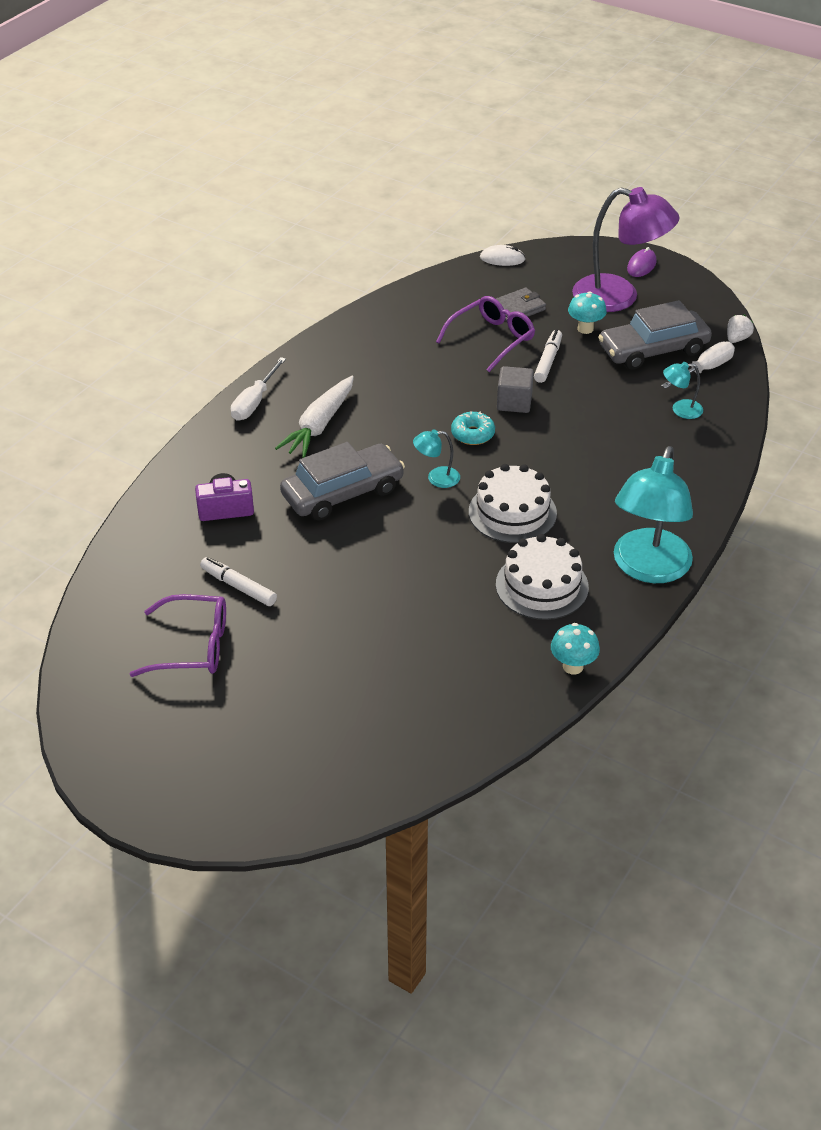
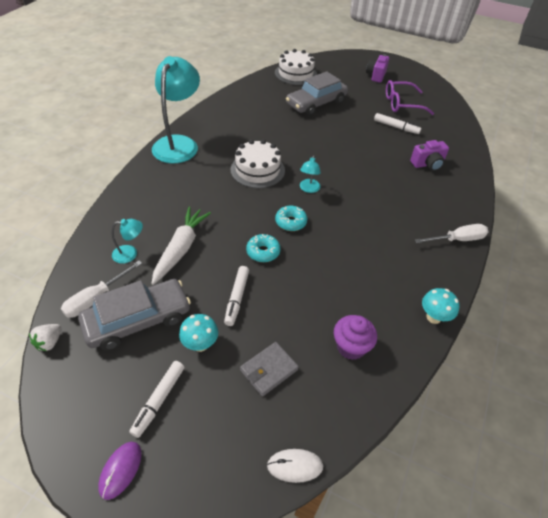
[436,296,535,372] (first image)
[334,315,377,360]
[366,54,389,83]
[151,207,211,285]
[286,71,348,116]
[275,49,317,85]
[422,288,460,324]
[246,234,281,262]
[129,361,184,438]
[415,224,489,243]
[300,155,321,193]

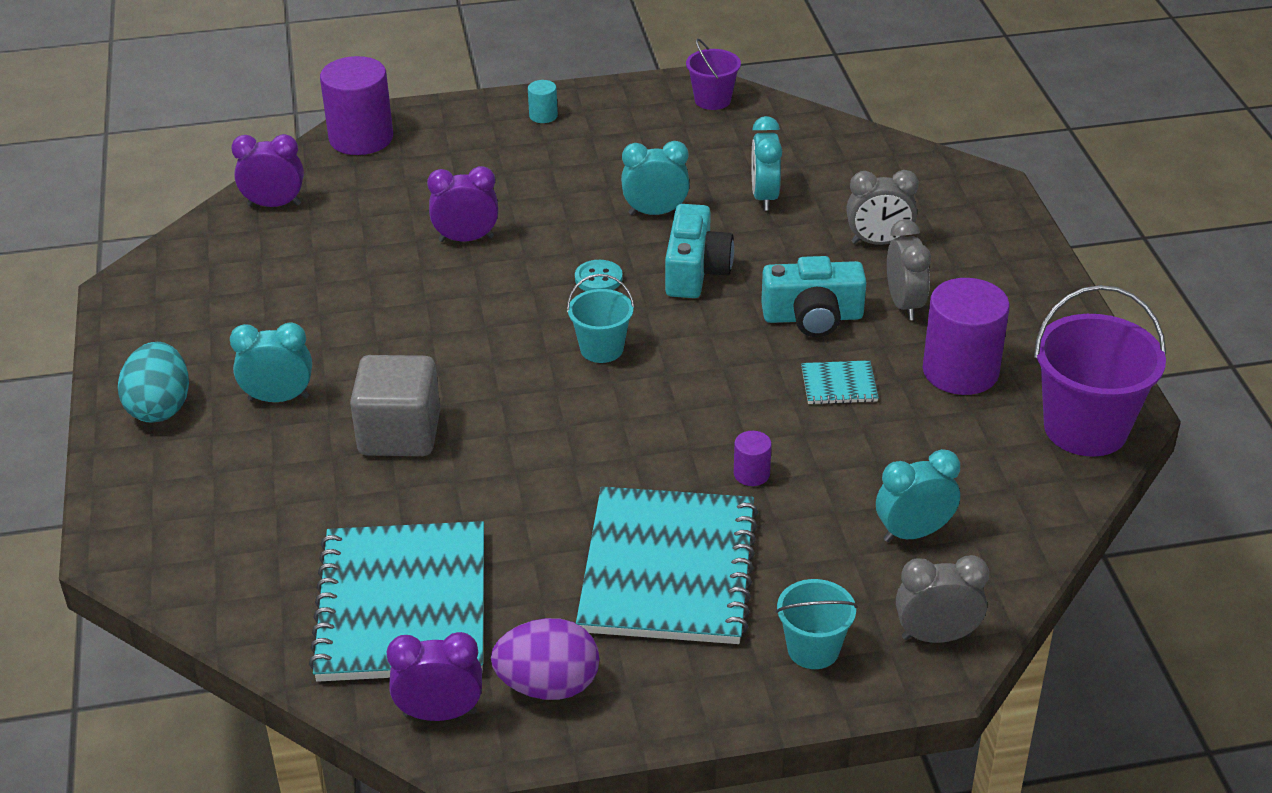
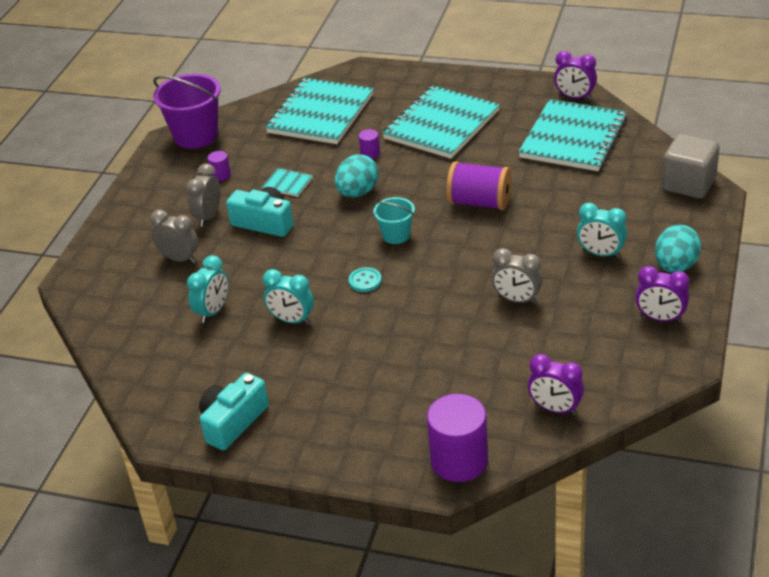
[491,618,599,700] (first image)
[528,80,558,123] (first image)
[686,38,741,110] (first image)
[776,579,857,669] (first image)
[335,154,378,197]
[446,161,512,210]
[662,134,720,198]
[635,266,690,323]
[199,373,269,450]
[491,248,543,304]
[265,78,374,144]
[208,151,231,181]

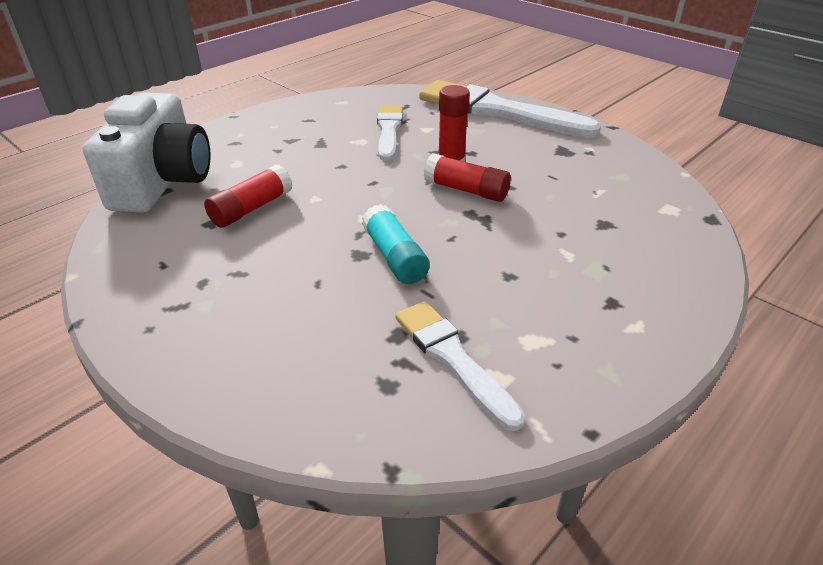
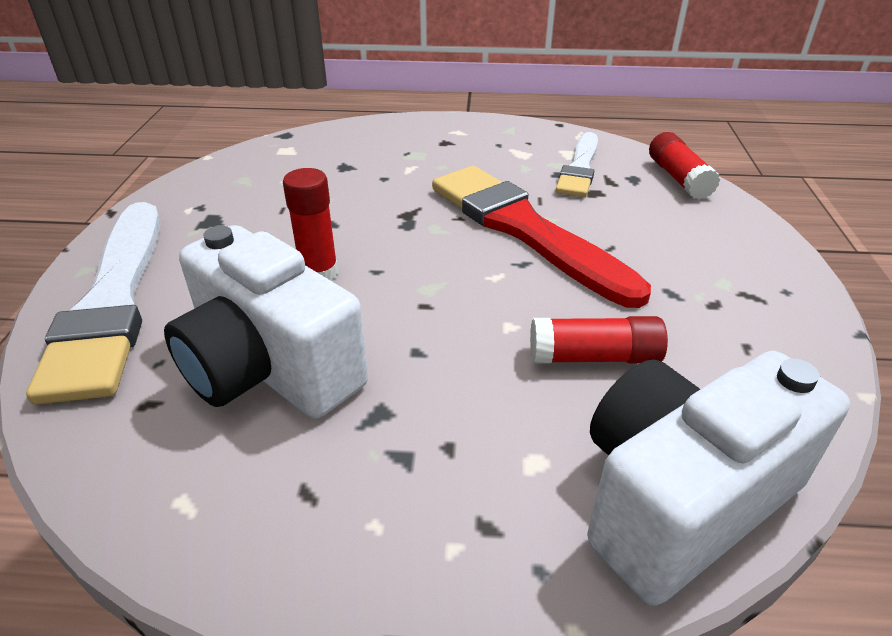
[649,132,720,200]
[432,166,651,308]
[164,225,368,419]

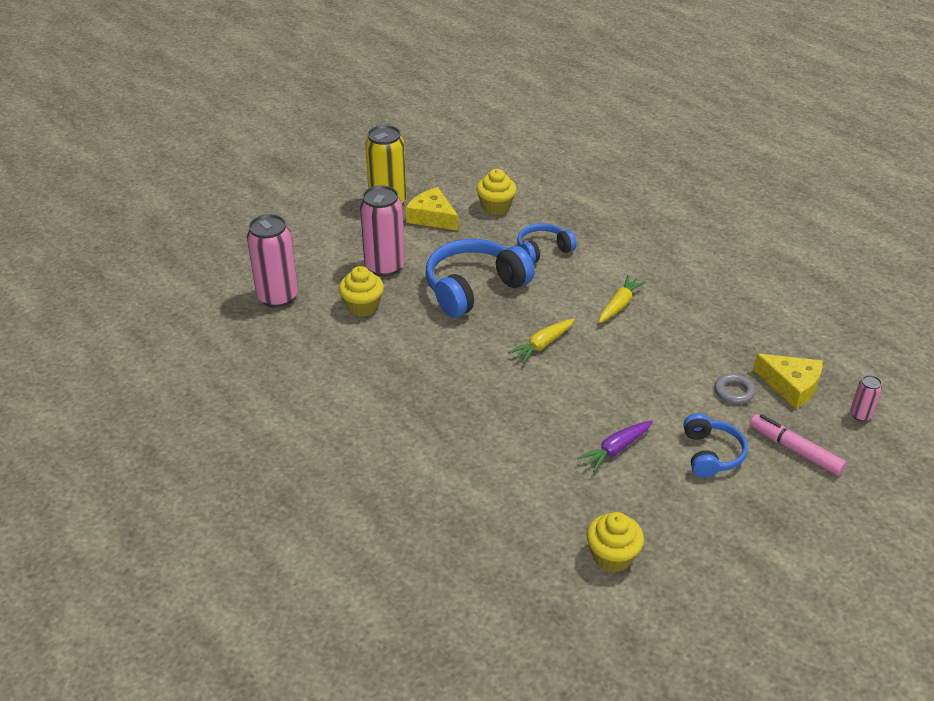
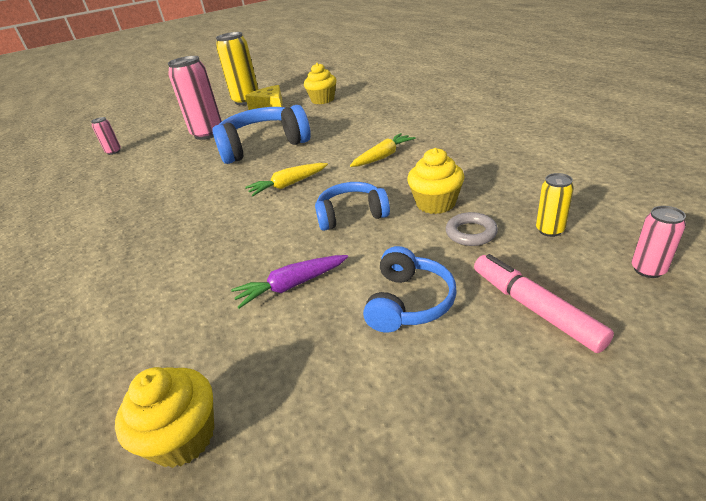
[407,148,465,214]
[315,182,390,231]
[536,173,574,237]
[91,117,121,155]

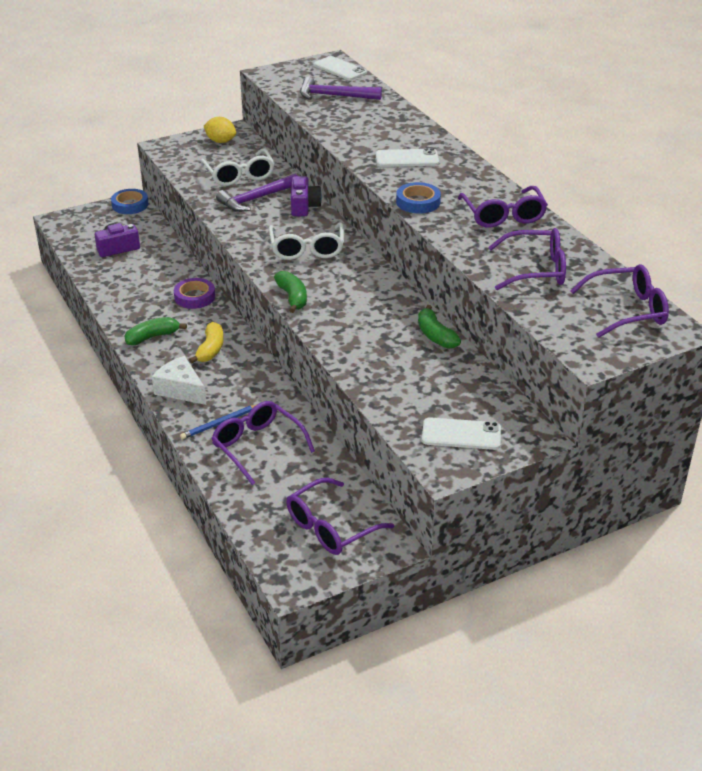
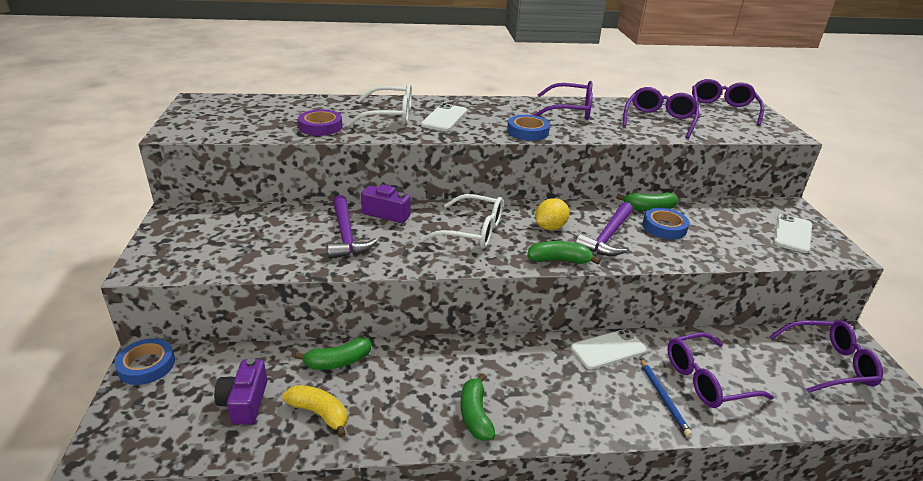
[152,356,206,405] (first image)
[295,337,371,370]
[642,208,689,239]
[298,109,342,136]
[282,385,347,438]
[347,83,412,126]
[535,198,569,230]
[576,202,633,256]
[570,329,647,370]
[769,320,883,393]

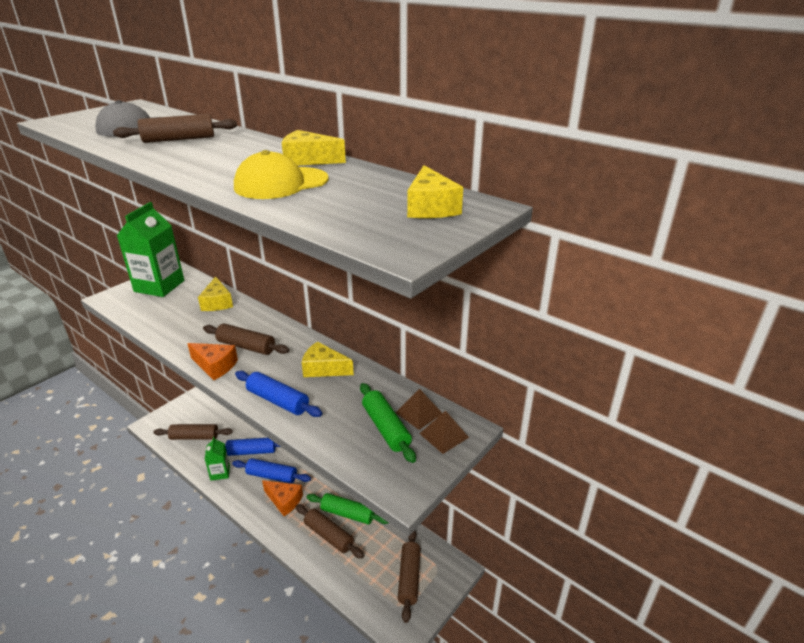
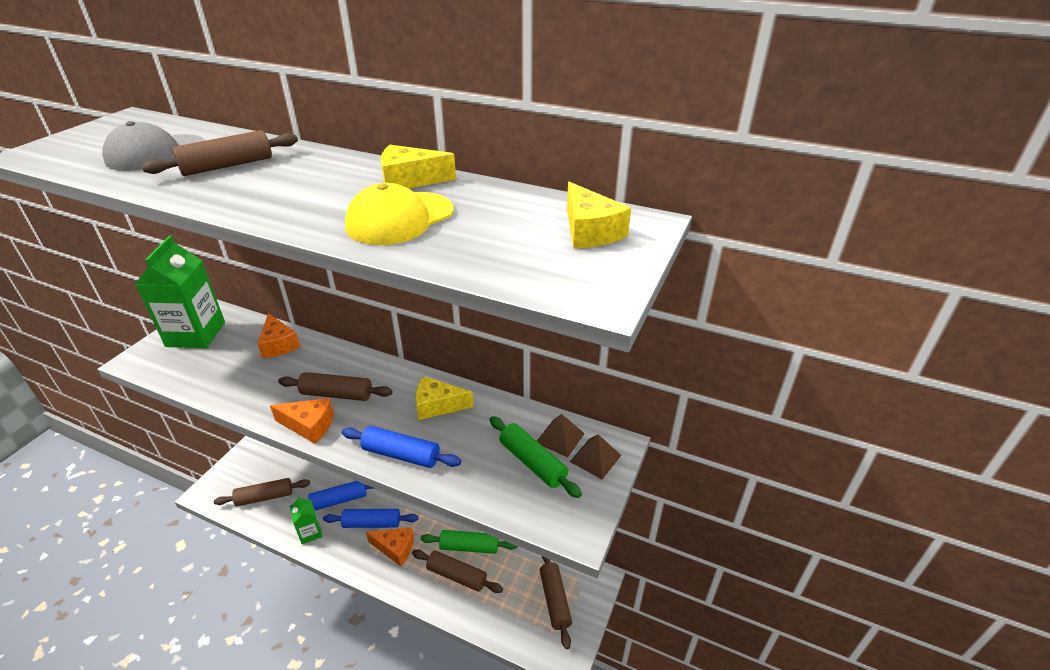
[257,313,300,358]

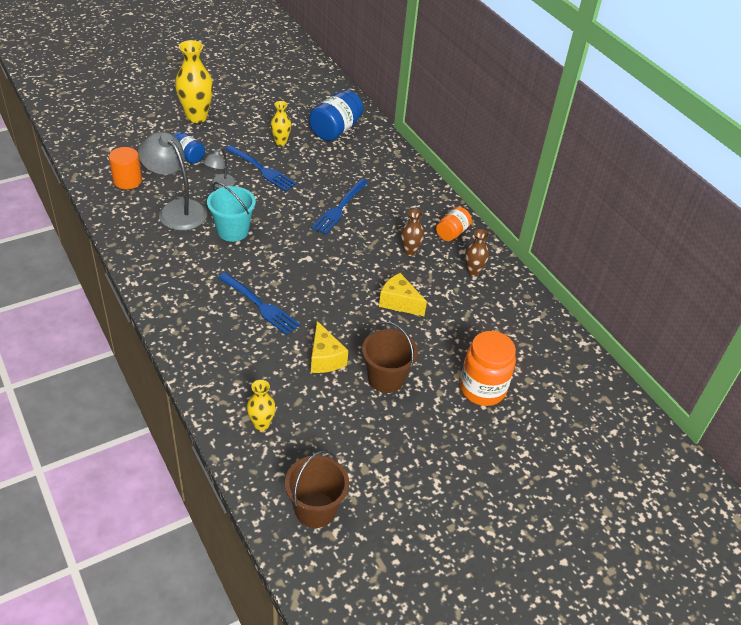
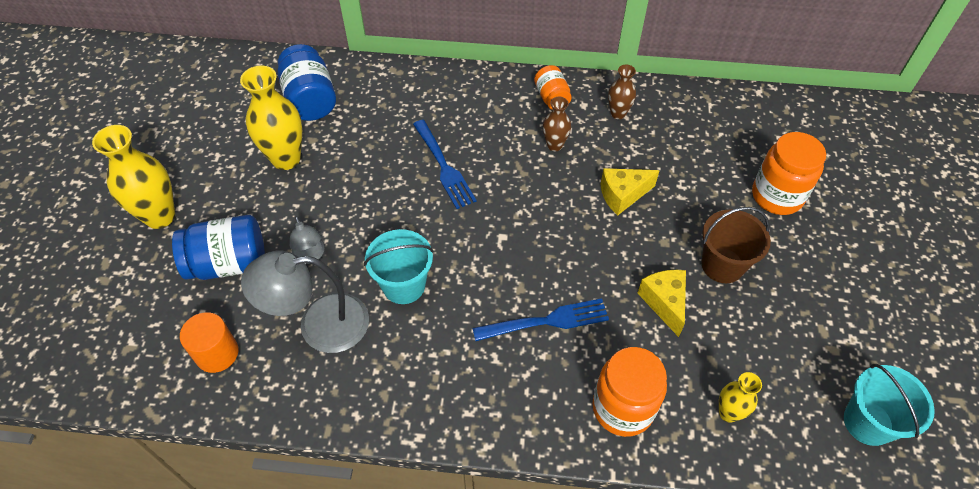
[225,145,297,191] (first image)
[593,347,667,437]
[844,364,935,446]
[637,270,686,337]
[172,215,265,280]
[240,66,302,170]

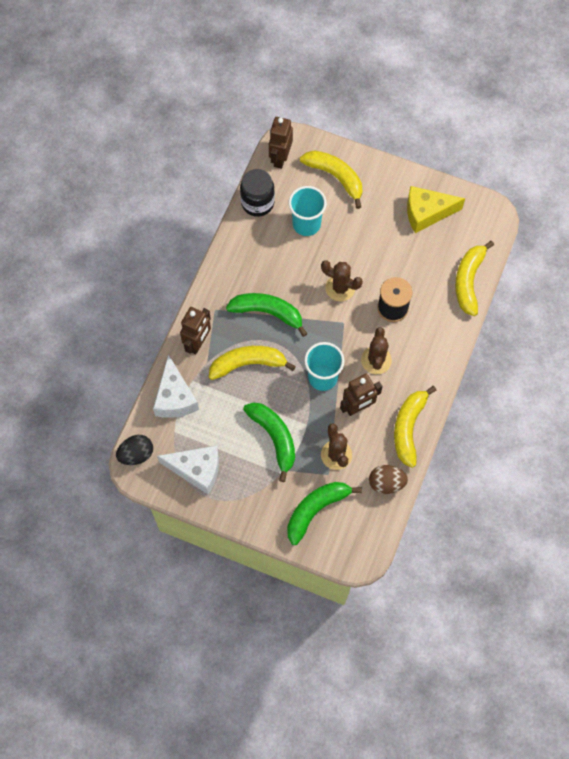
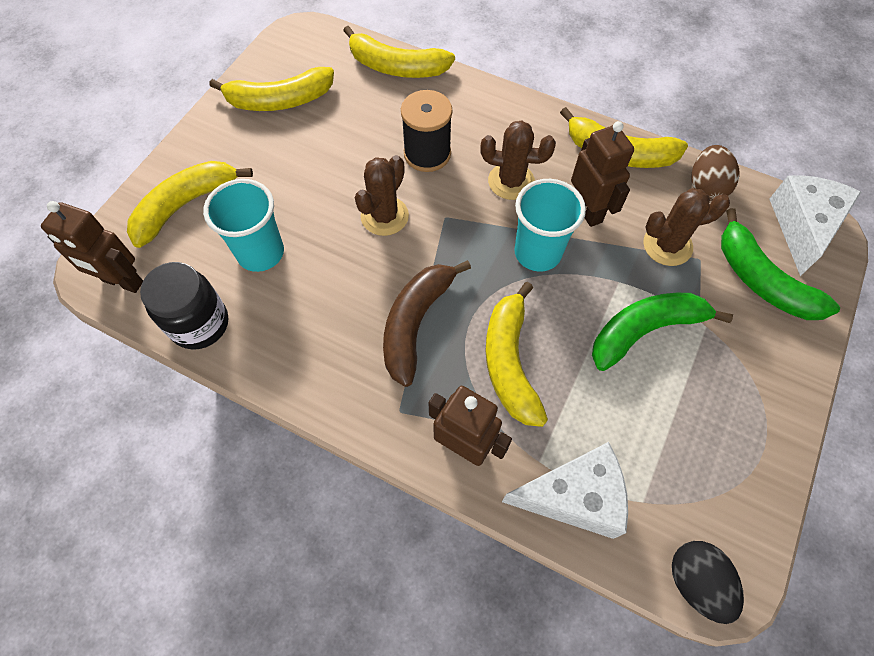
[769,175,861,276]
[209,67,334,111]
[383,260,471,387]

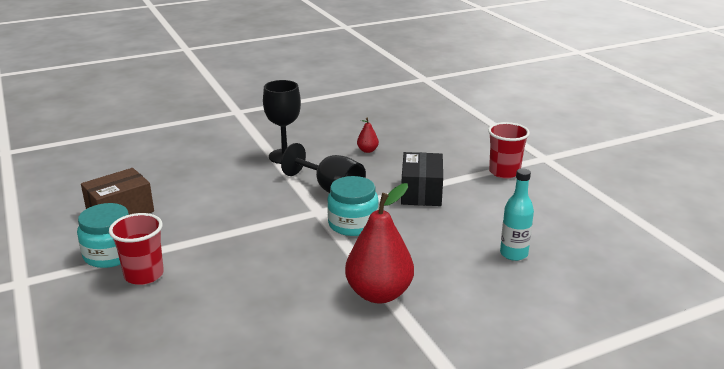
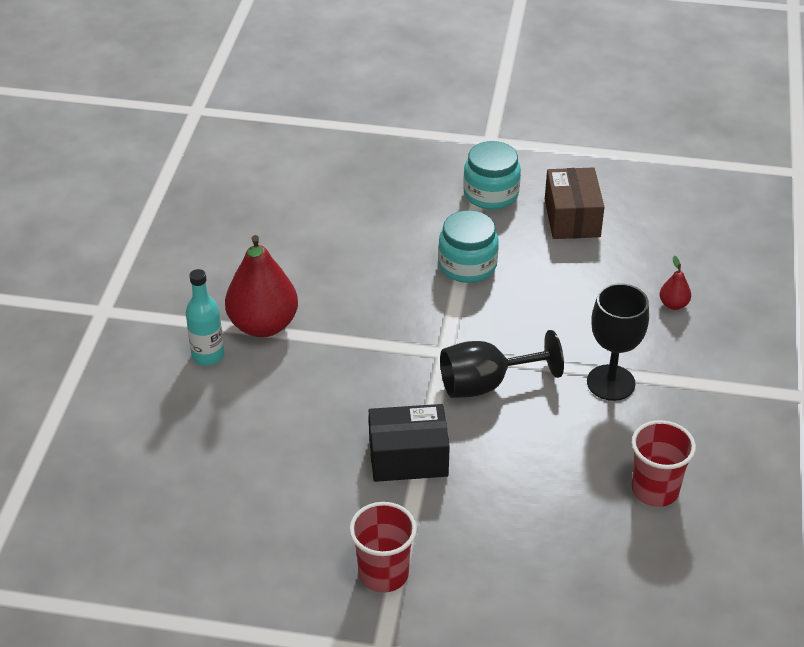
[632,420,696,507]
[438,210,499,283]
[660,256,691,310]
[186,269,224,366]
[369,404,450,482]

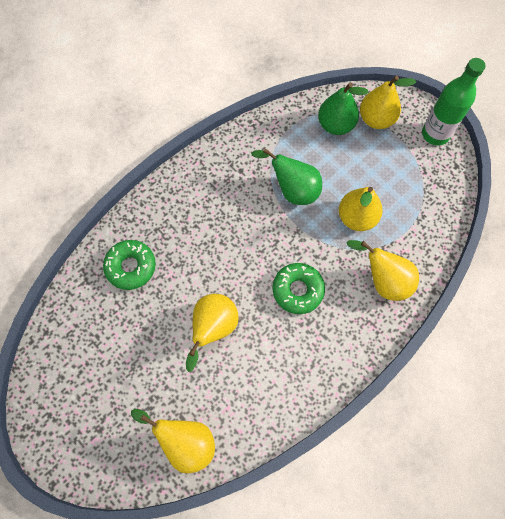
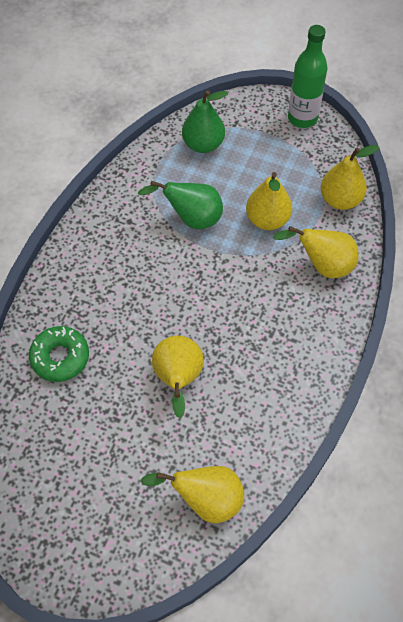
[272,263,325,314] (first image)
[321,145,379,210]

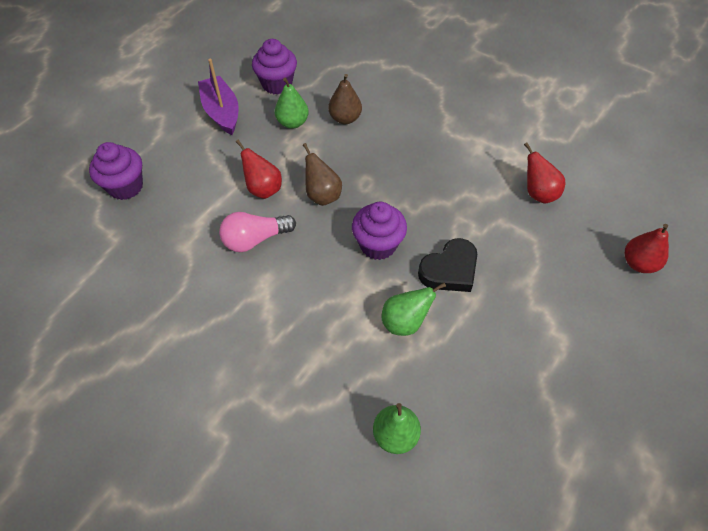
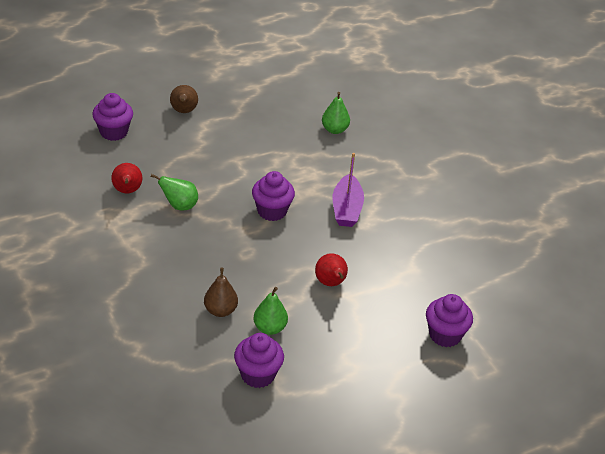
[219,212,296,252] (first image)
[418,238,477,292] (first image)
[333,153,364,227]
[170,85,198,113]
[151,174,198,211]
[92,93,133,141]

